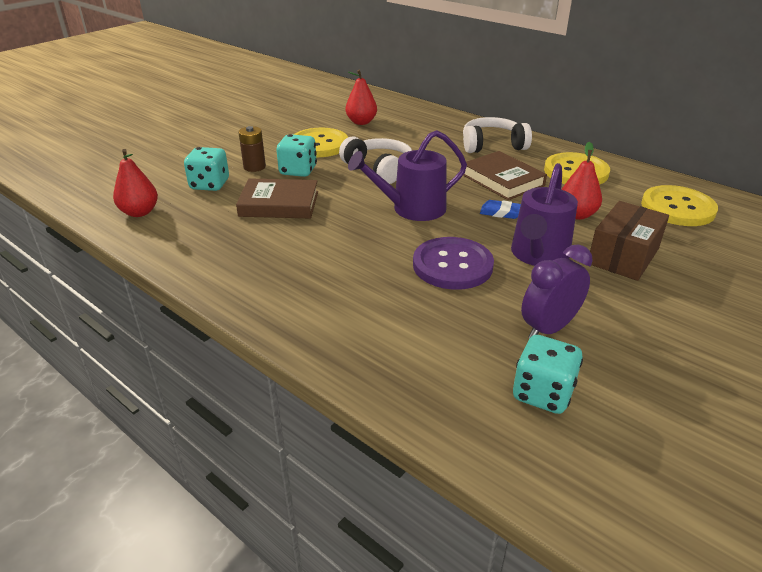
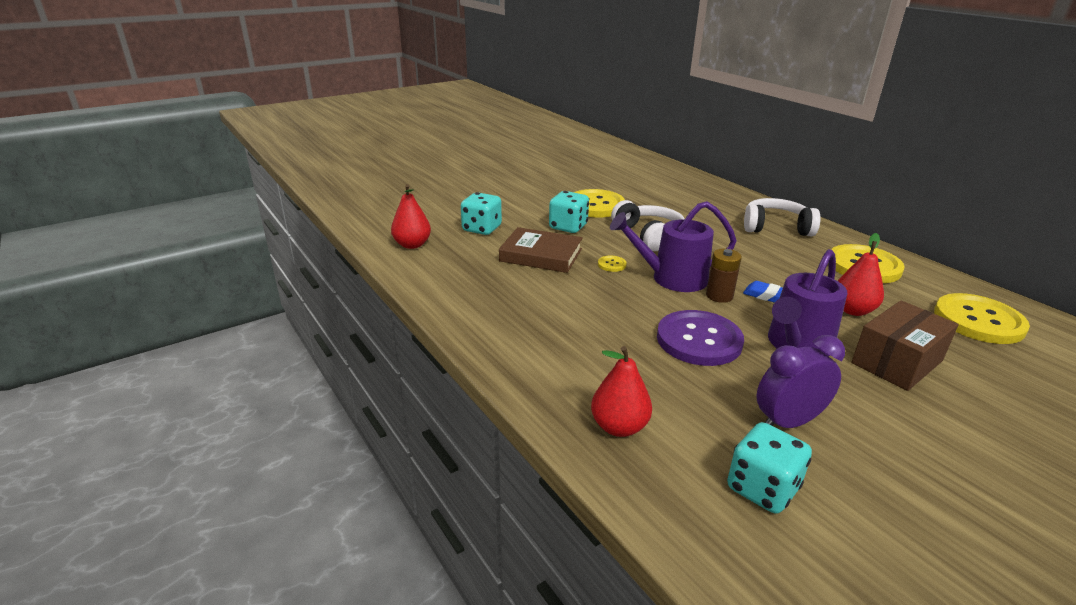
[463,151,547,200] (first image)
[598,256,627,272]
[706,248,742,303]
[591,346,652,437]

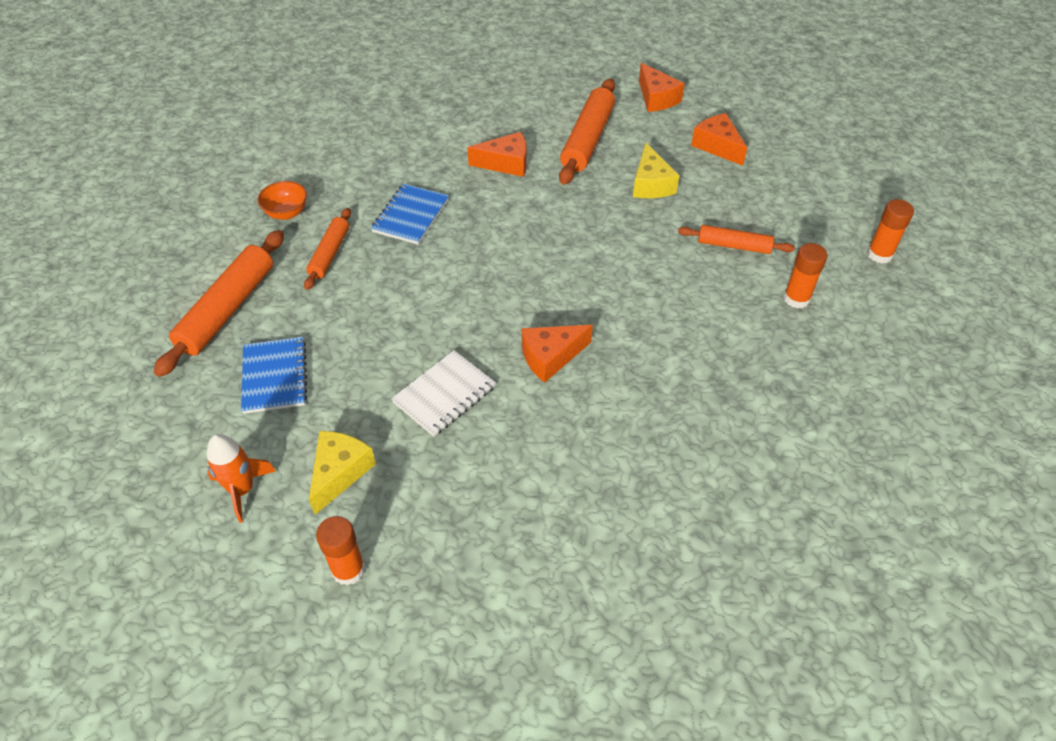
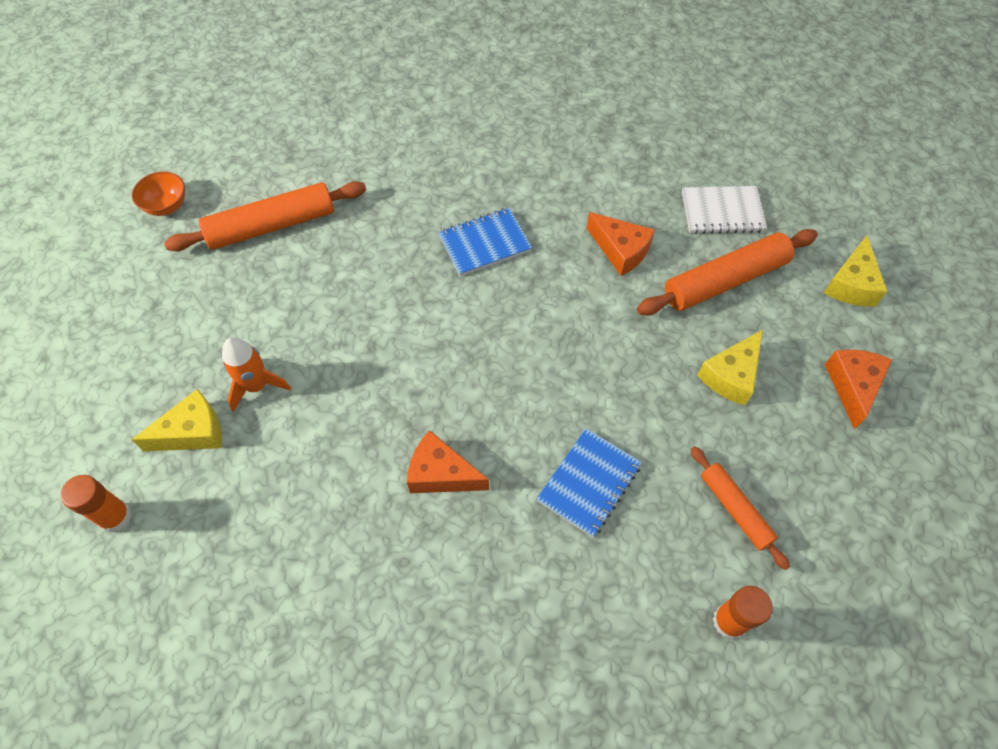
[304,208,351,290] (first image)
[867,199,914,264] (first image)
[222,337,291,412]
[537,428,642,537]
[132,172,185,216]
[682,186,767,234]
[824,235,887,307]

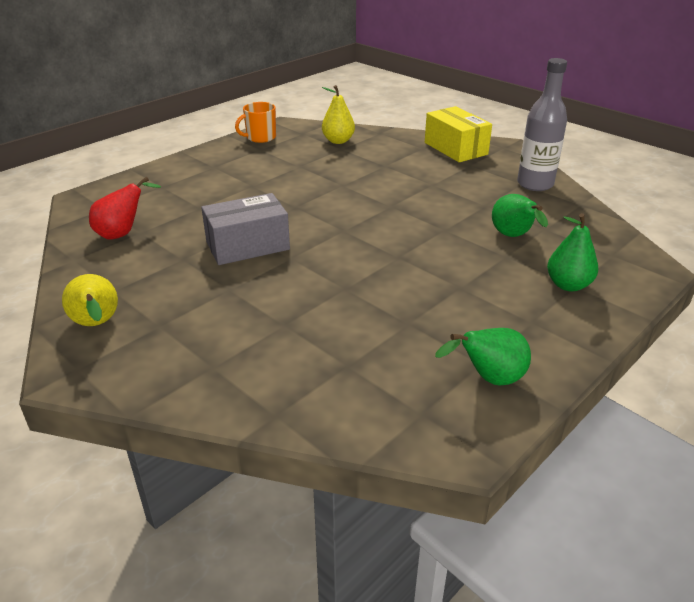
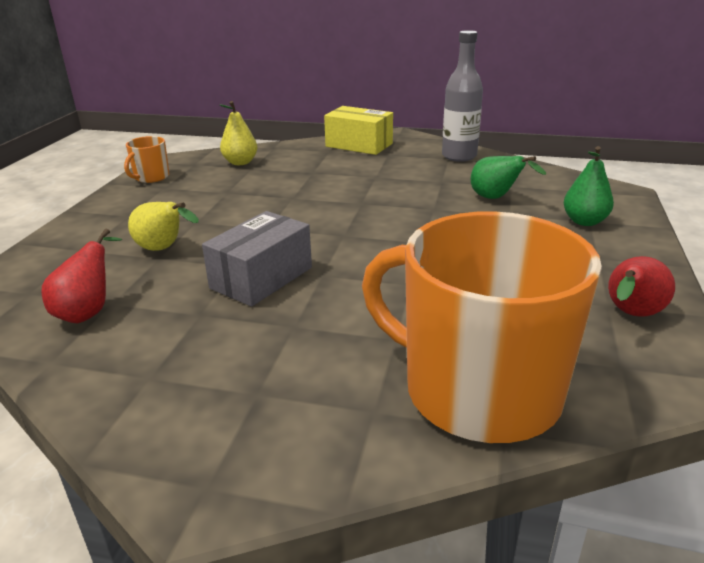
[362,211,602,443]
[128,202,199,251]
[608,256,675,317]

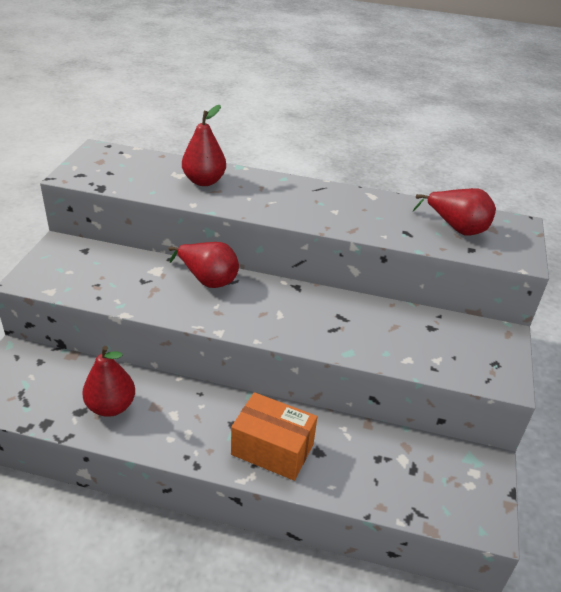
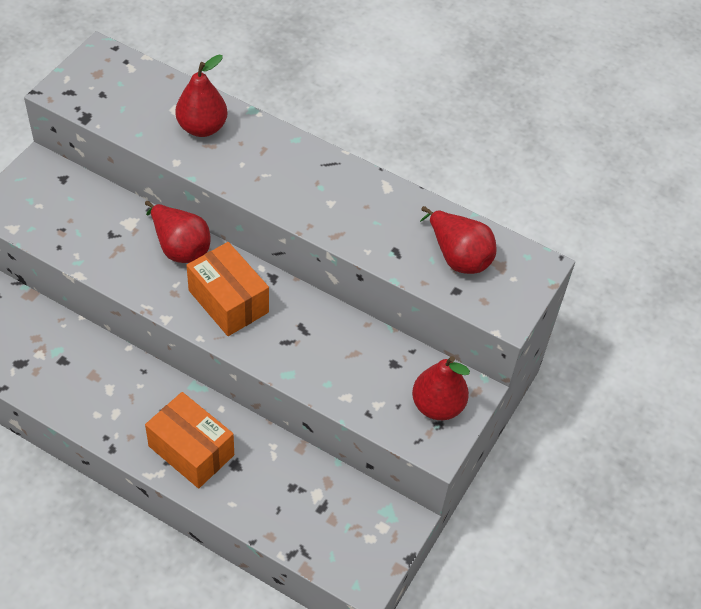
[186,242,269,336]
[412,356,470,420]

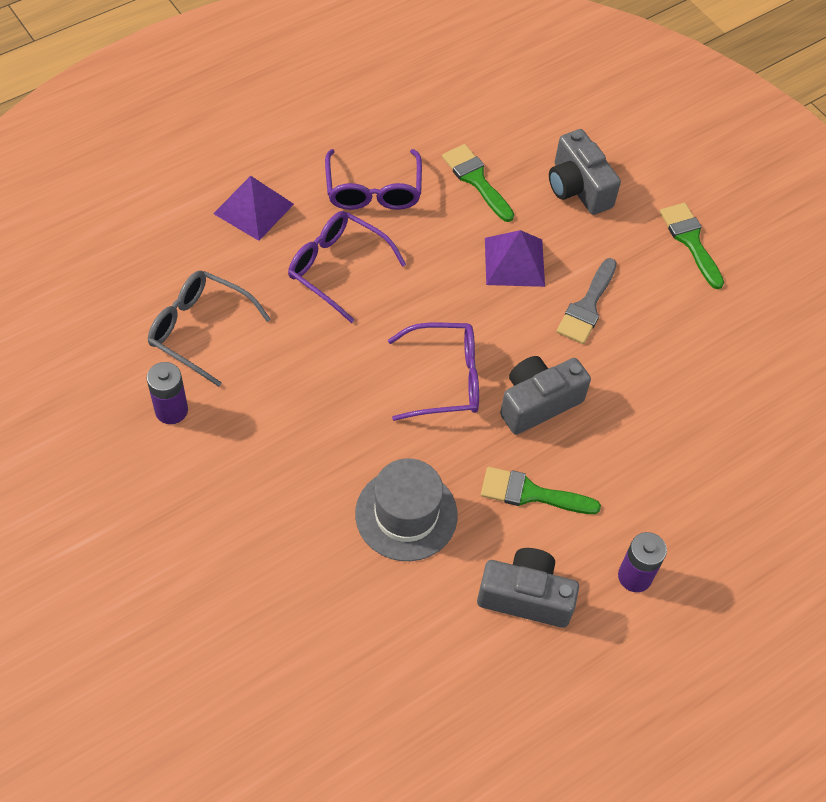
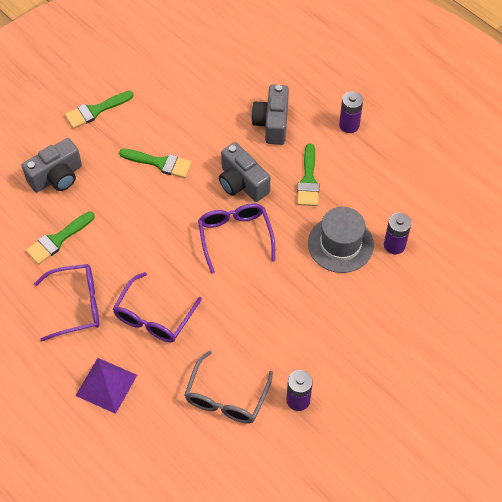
[485,230,545,287] (first image)
[384,213,411,255]
[251,85,289,145]
[119,149,192,178]

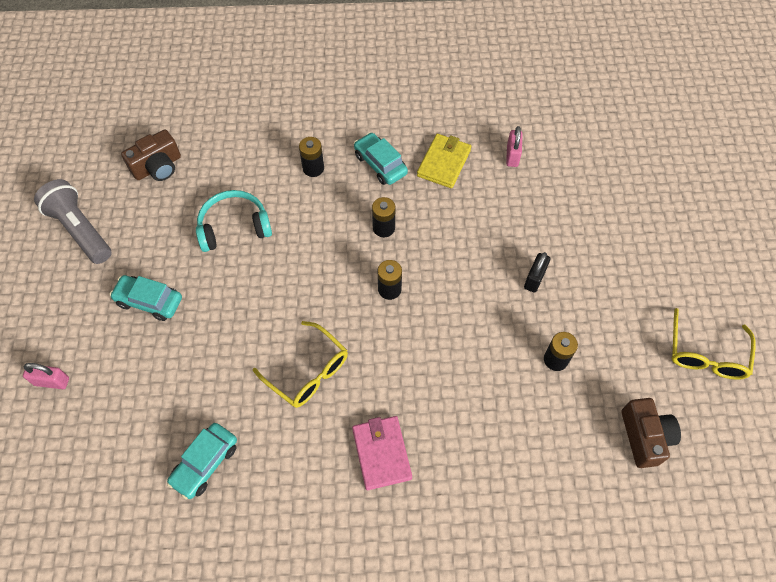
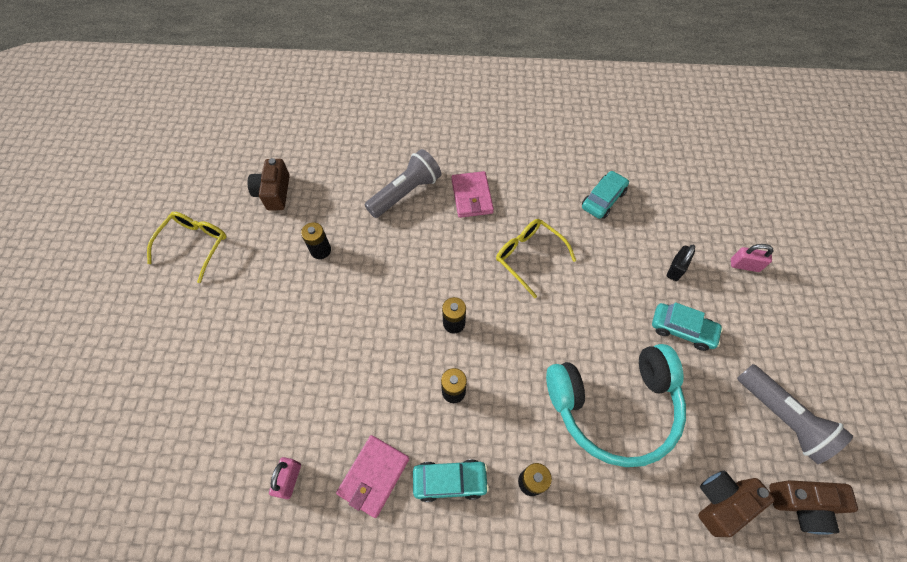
[365,149,441,218]
[769,480,858,535]
[667,245,695,281]
[336,435,409,518]
[413,459,489,502]
[546,344,686,467]

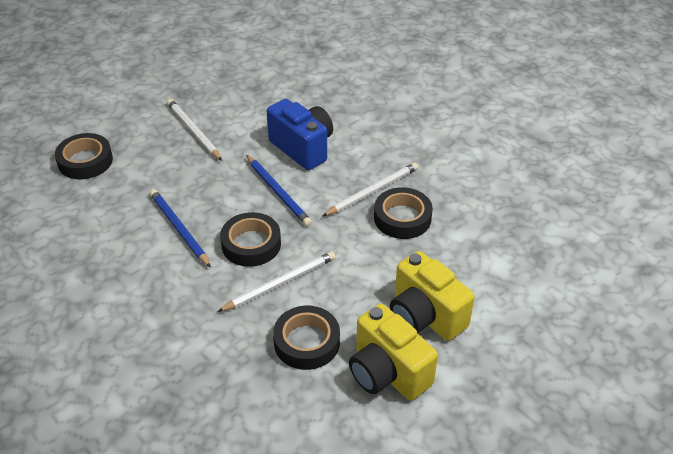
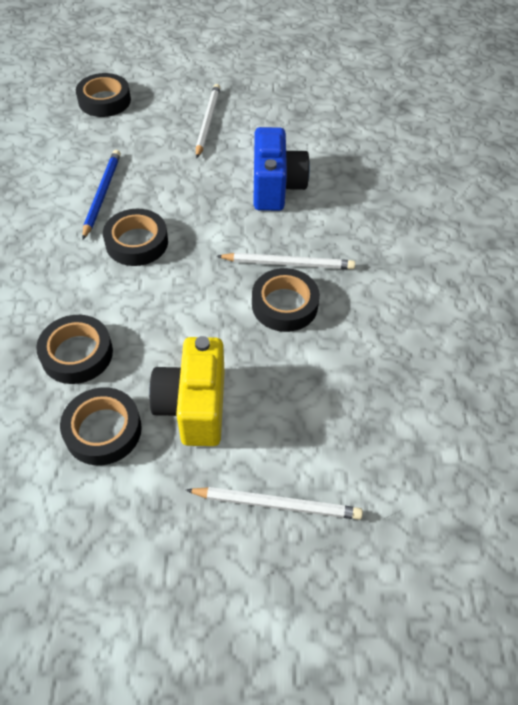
[246,155,312,226] (first image)
[186,487,363,520]
[60,387,142,465]

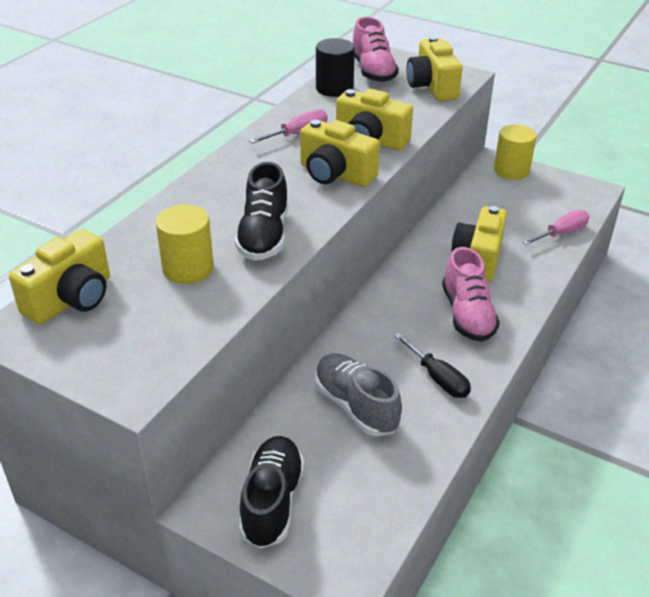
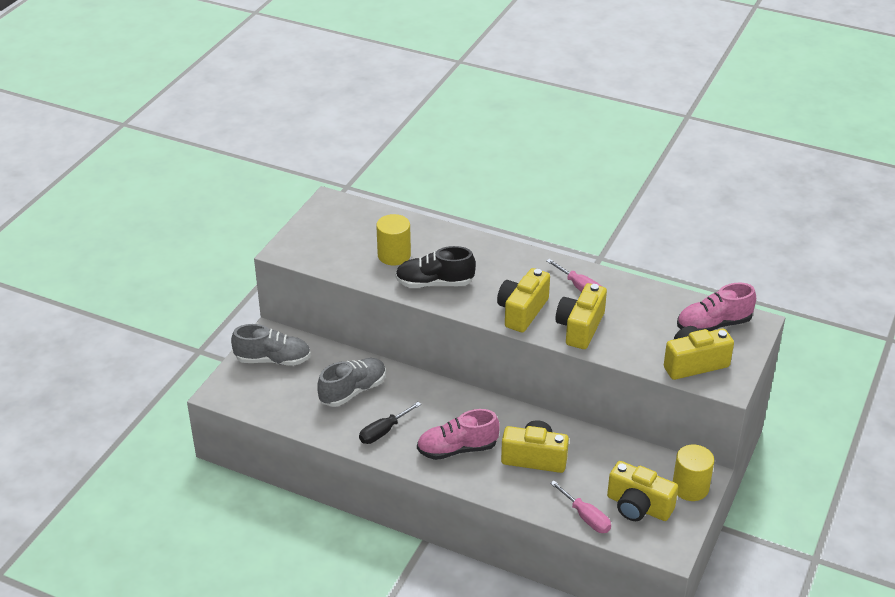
[316,38,355,97] (first image)
[607,461,678,521]
[231,324,311,366]

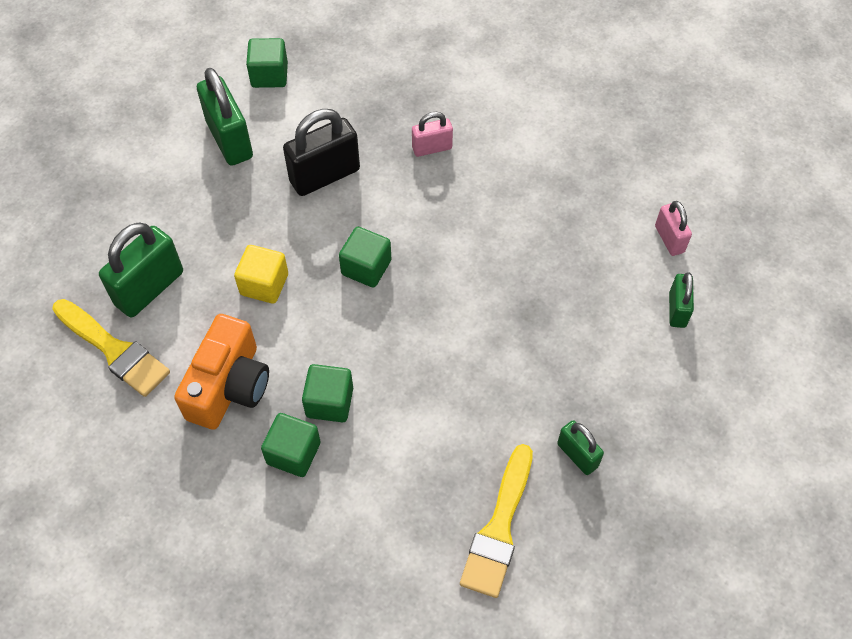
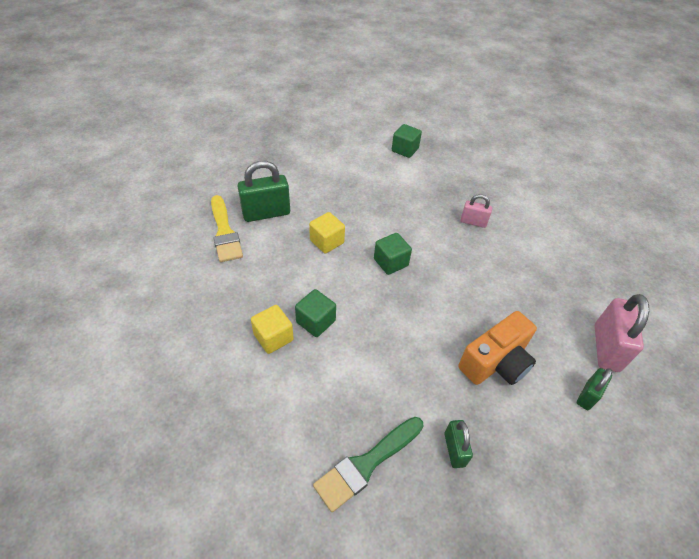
[197,68,253,166] (first image)
[283,109,360,196] (first image)
[458,311,537,385]
[251,305,294,354]
[313,417,424,512]
[595,294,649,372]

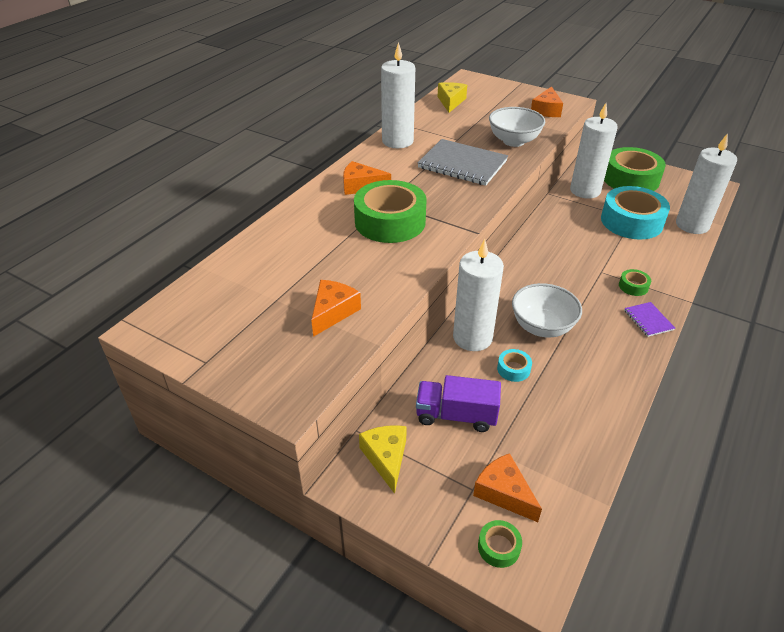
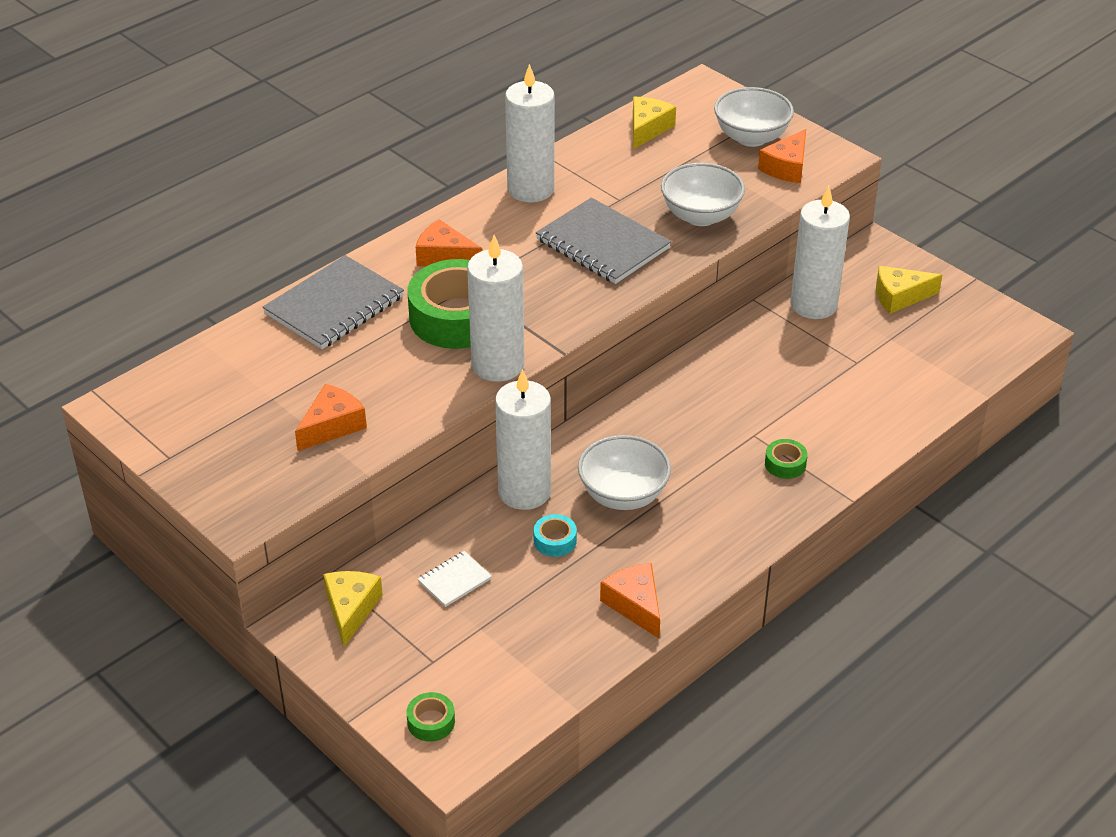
[601,186,670,240] (first image)
[624,302,675,337] (first image)
[262,255,404,349]
[714,87,794,147]
[600,563,660,638]
[467,235,525,382]
[418,551,492,607]
[876,266,942,314]

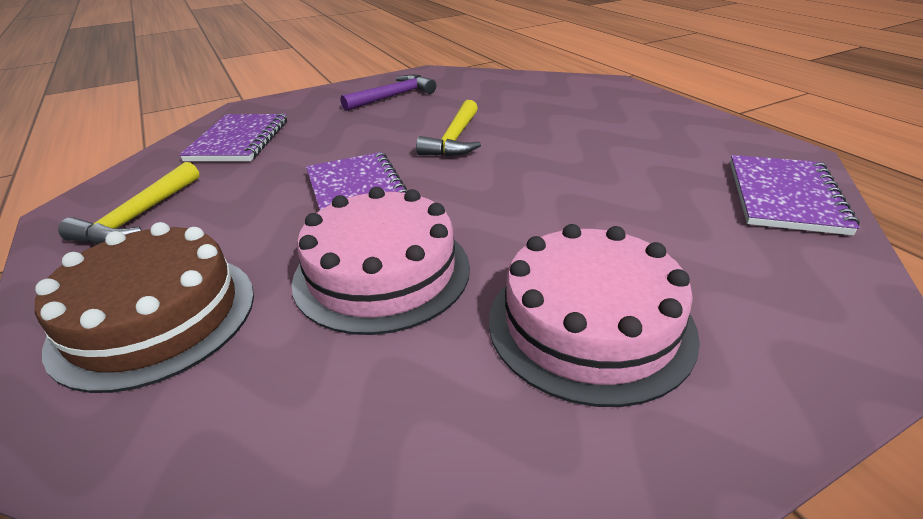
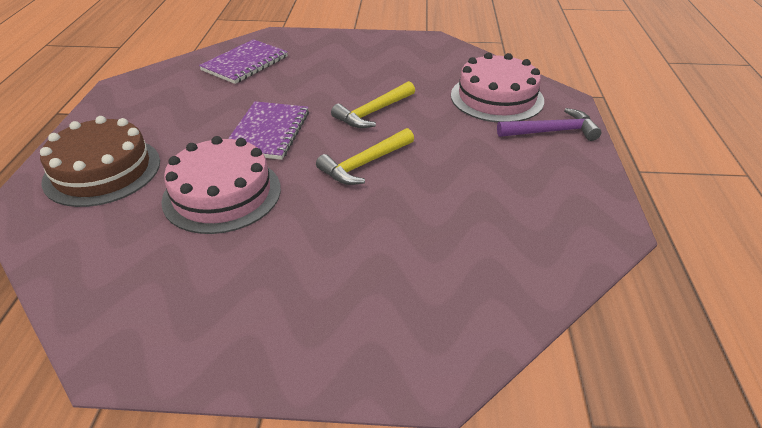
[730,155,860,235] (first image)
[316,128,414,185]
[497,108,601,141]
[451,53,544,122]

